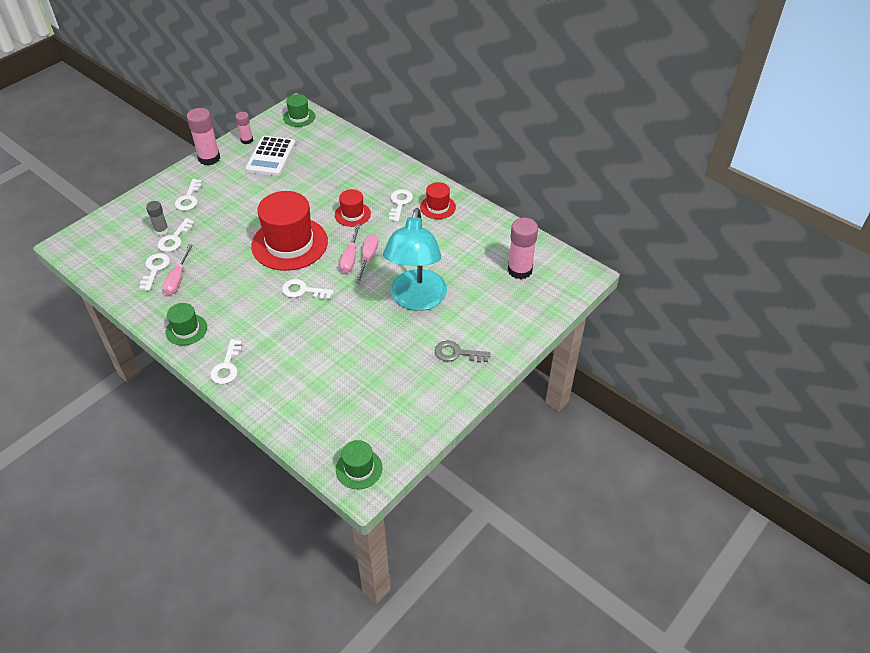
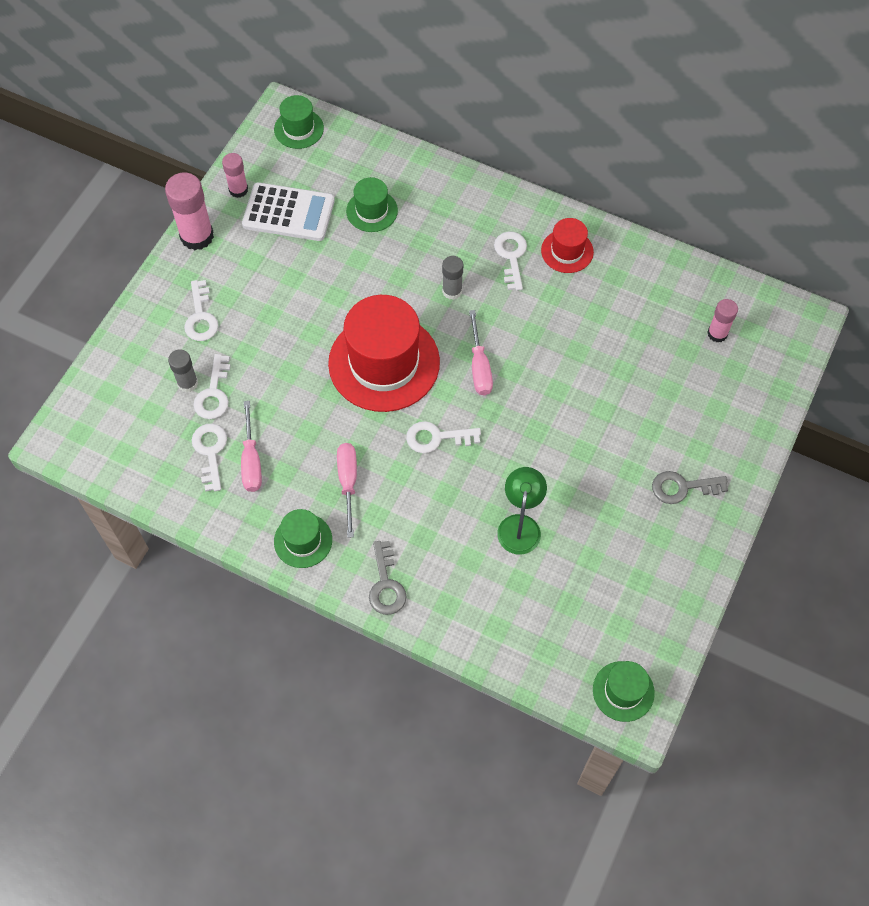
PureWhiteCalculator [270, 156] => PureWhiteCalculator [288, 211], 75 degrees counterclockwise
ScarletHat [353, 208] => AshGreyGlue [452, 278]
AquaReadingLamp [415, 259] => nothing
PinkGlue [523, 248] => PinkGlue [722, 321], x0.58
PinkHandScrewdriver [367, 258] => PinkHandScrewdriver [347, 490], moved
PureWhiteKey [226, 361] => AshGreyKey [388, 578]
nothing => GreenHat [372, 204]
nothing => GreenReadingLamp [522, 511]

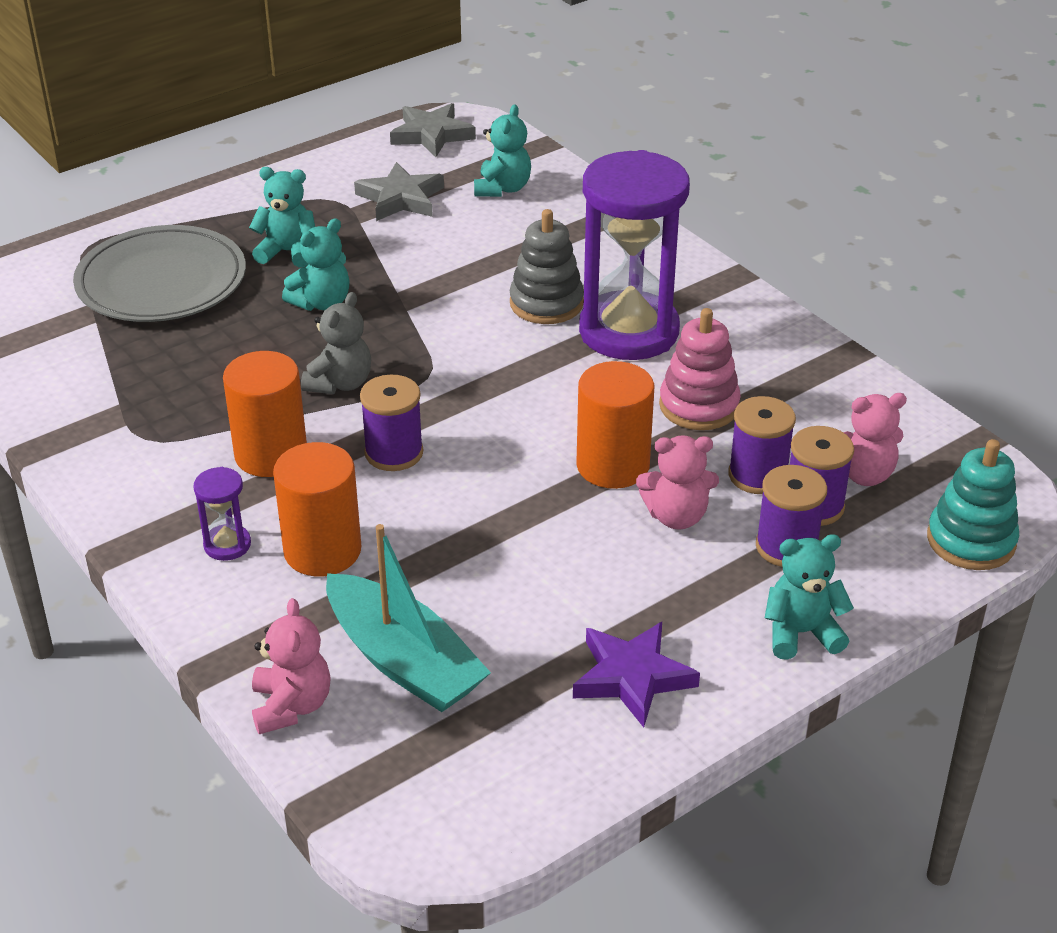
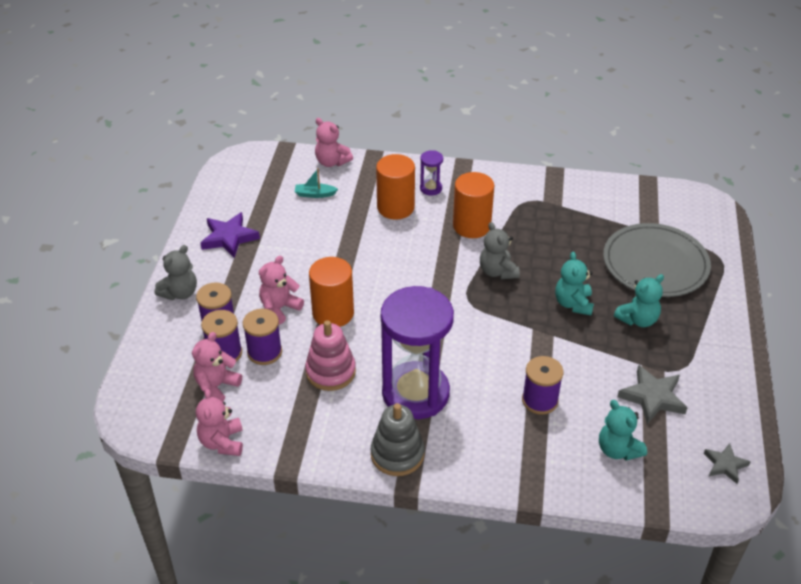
AshGreyFivePointedStar [433, 130] => AshGreyFivePointedStar [727, 463], x0.63
AshGreyRingStacker [547, 266] => AshGreyRingStacker [397, 439], moved
VioletReelOfThread [391, 423] => VioletReelOfThread [543, 385], moved
AquaRingStacker [973, 504] => nothing
AquaBoat [408, 618] => AquaBoat [316, 183], x0.45
AquaStuffedBear [809, 597] => AshGreyStuffedBear [176, 272]
nothing => PinkStuffedBear [219, 422]

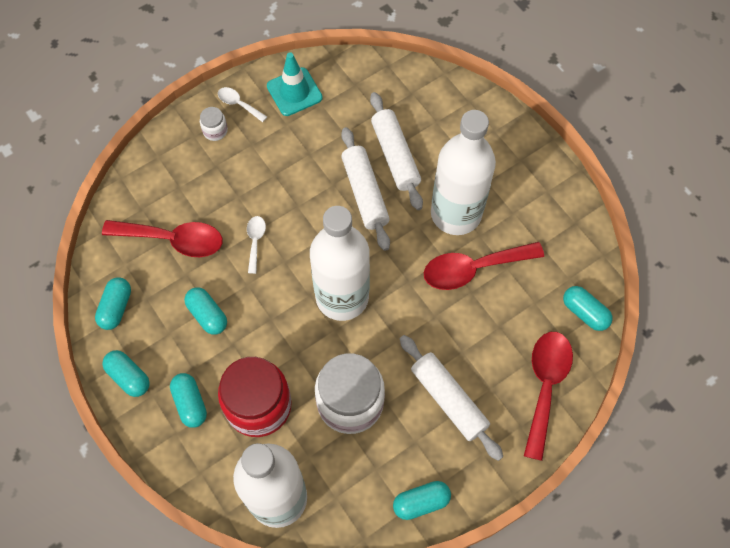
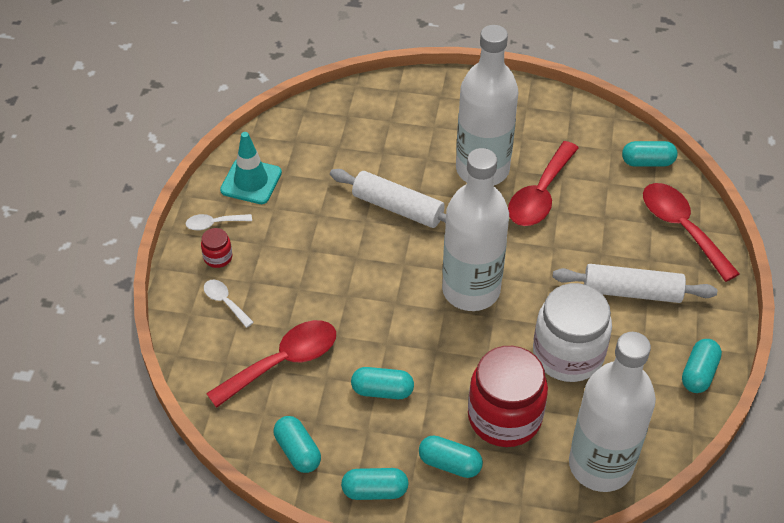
PureWhiteDoughRoller [396, 151] => nothing
PureWhiteJamJar [214, 124] => ScarletJamJar [216, 248]
PureWhiteTeaspoon [256, 245] => PureWhiteTeaspoon [229, 304], moved

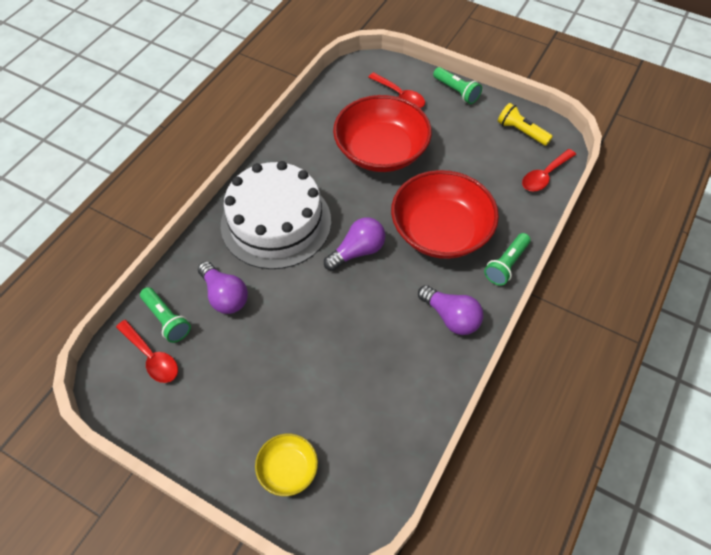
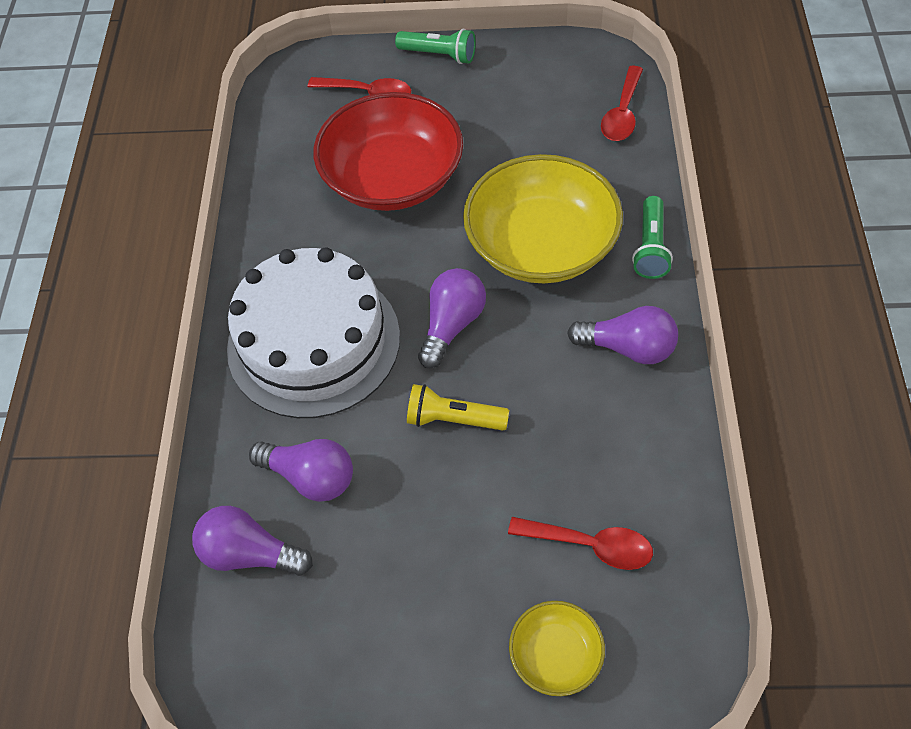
BrightYellowFlashlight [525, 124] => BrightYellowFlashlight [458, 407], moved
ScarletServingBowl [445, 214] => BrightYellowServingBowl [543, 218]
GreenFlashlight [165, 315] => VioletLightbulb [252, 541]
ScarletTeaspoon [147, 351] => ScarletTeaspoon [580, 543], moved

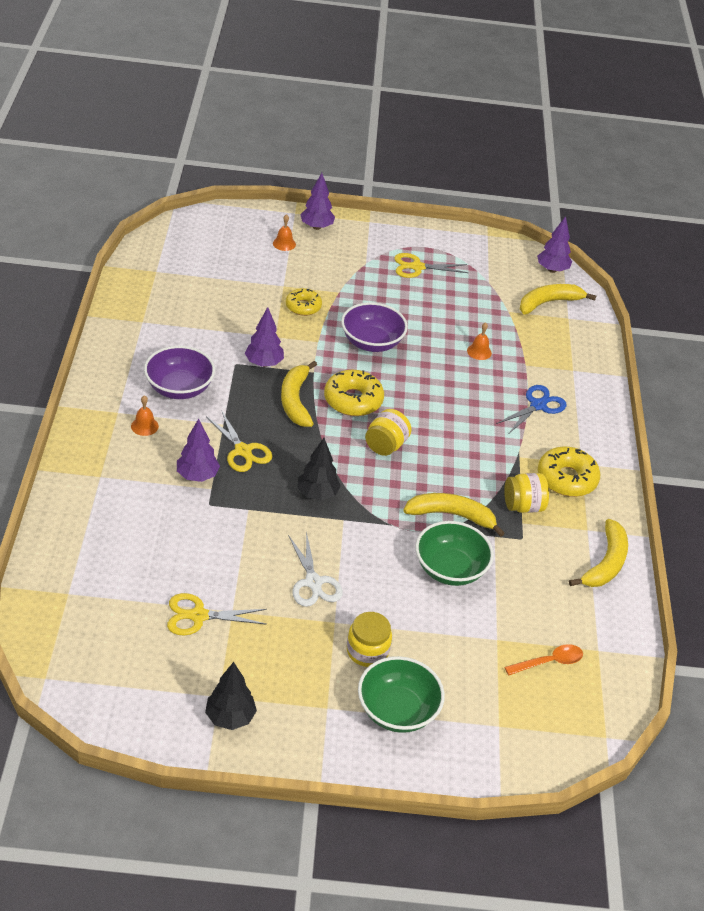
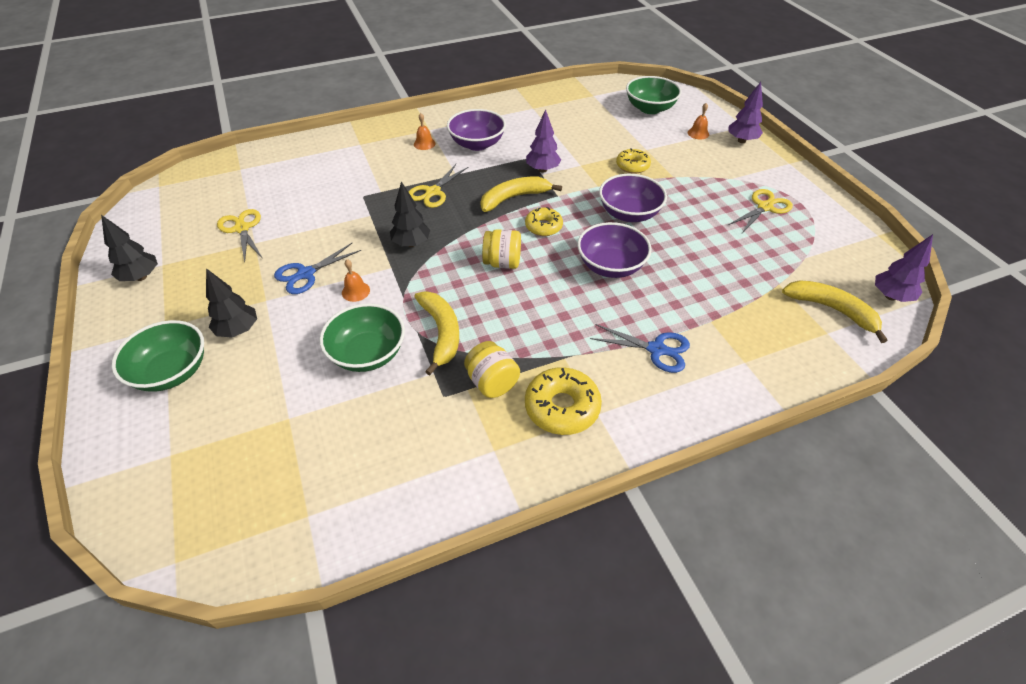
BrightYellowPairOfScissors [431, 265] => BrightYellowPairOfScissors [760, 211], 75 degrees clockwise
OrangeColouredHandBell [479, 341] => OrangeColouredHandBell [356, 280], moved
BrightYellowDonut [354, 393] => BrightYellowDonut [544, 221], x0.65
VioletTree [198, 450] => nothing
BrightYellowBanana [598, 553] => nothing
PureWhitePairOfScissors [315, 569] => CobaltPairOfScissors [317, 268]
BrightYellowJamJar [369, 639] => BlackTree [231, 303]
OrangeColouredTeaspoon [544, 659] => nothing
nothing => GreenServingBowl [654, 95]
nothing => VioletServingBowl [614, 250]

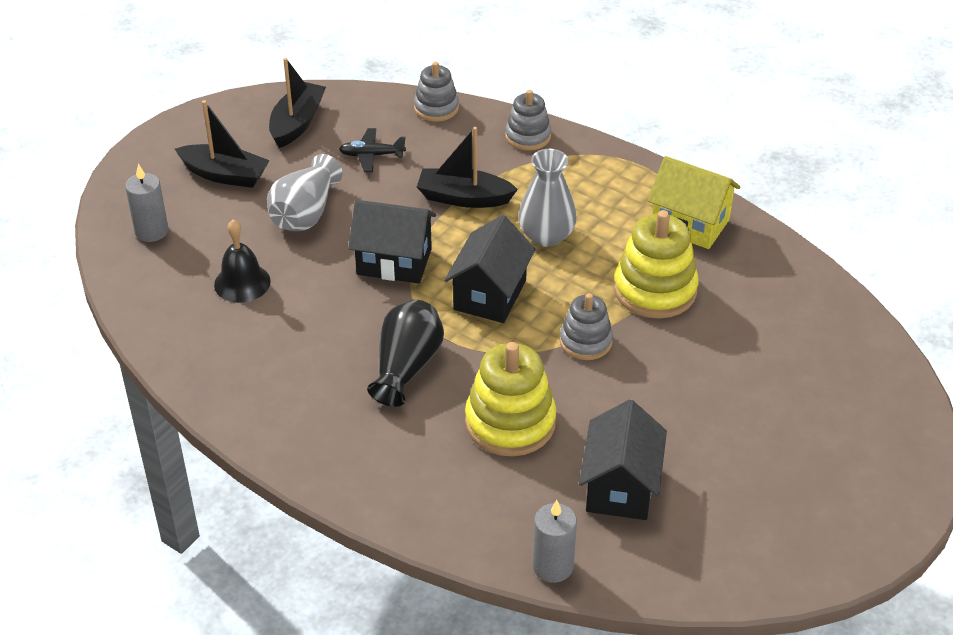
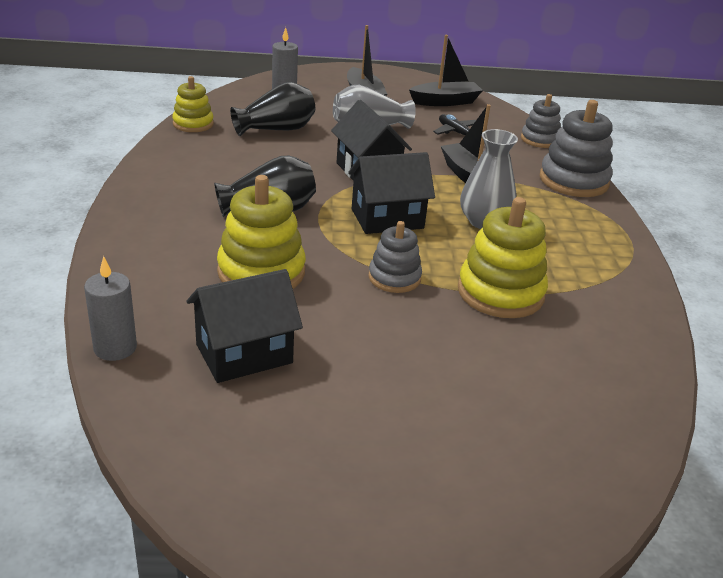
AshGreyRingStacker [528, 120] => AshGreyRingStacker [576, 148], x1.63
BrightYellowToyHouse [694, 202] => nothing
BlackHandBell [242, 261] => BlackFlowerVase [272, 109]
nothing => BrightYellowRingStacker [193, 104]

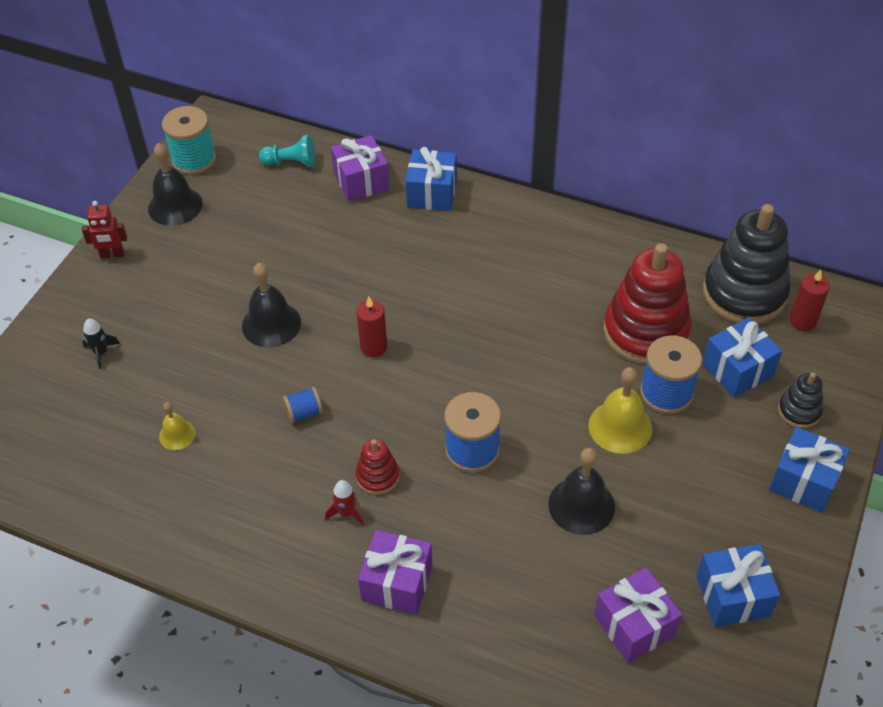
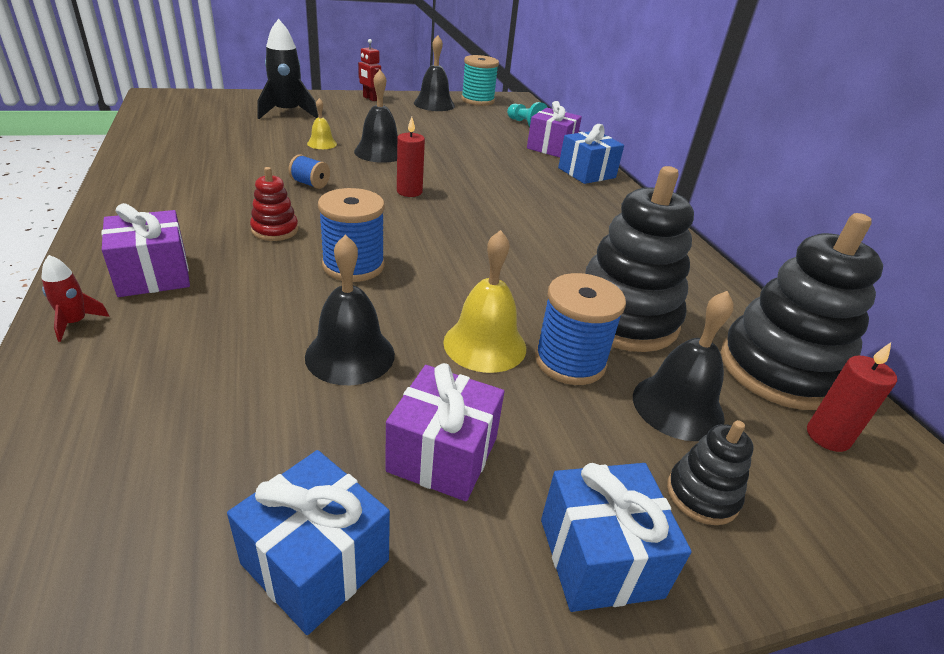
ScarletRingStacker [647, 303] => BlackRingStacker [639, 259]
CobaltPresent [742, 357] => BlackHandBell [683, 366]
BlackToyRocket [101, 344] => BlackToyRocket [287, 69], x2.08
BrightYellowHandBell [177, 426] => BrightYellowHandBell [322, 123], moved
ScarletToyRocket [344, 503] => ScarletToyRocket [75, 298], moved
VioletPresent [638, 615] => VioletPresent [444, 432], moved

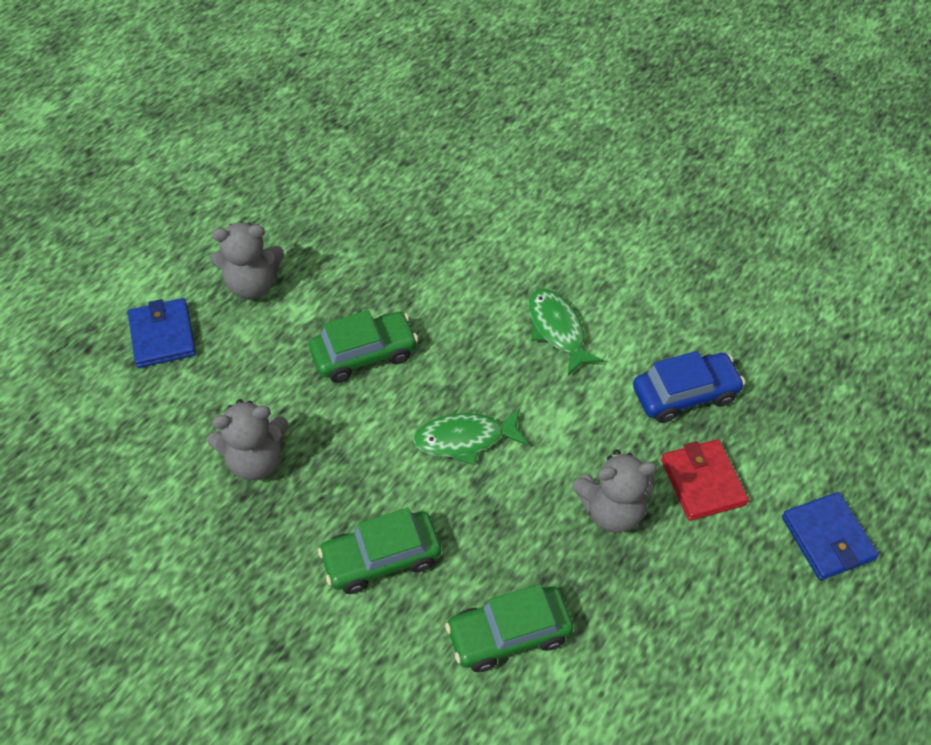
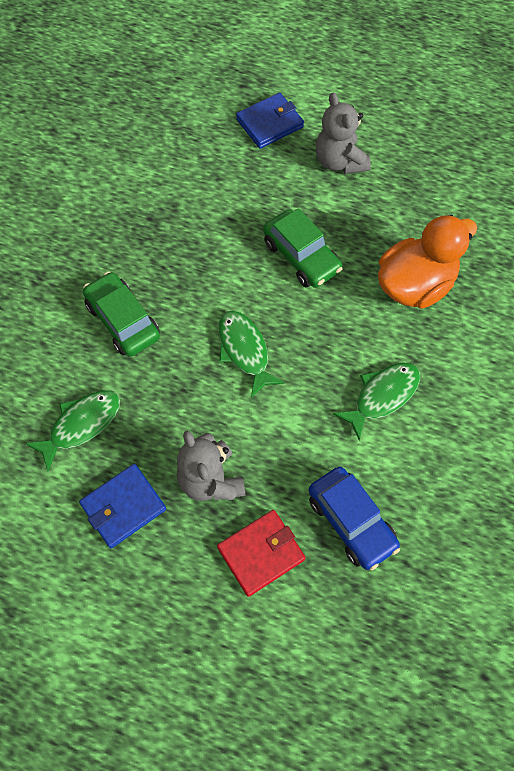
AshGreyStuffedBear [248, 439] => nothing
CobaltWallet [830, 536] => CobaltWallet [122, 506], moved
GreenCar [509, 628] => GreenFishFigure [72, 430]
nothing => OrangeColouredRubberDuck [427, 261]

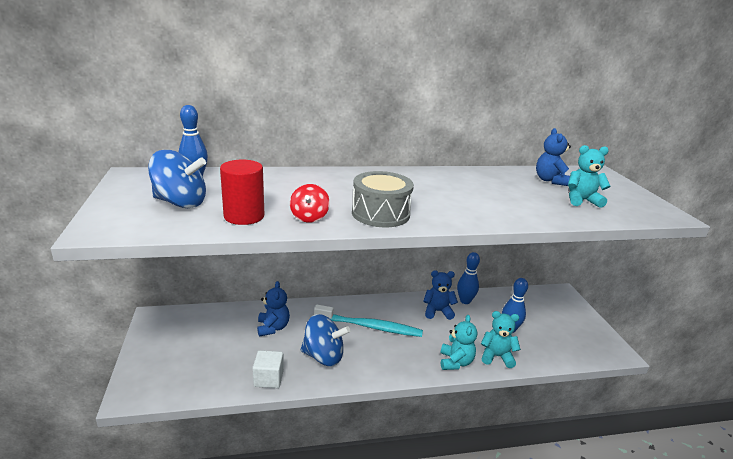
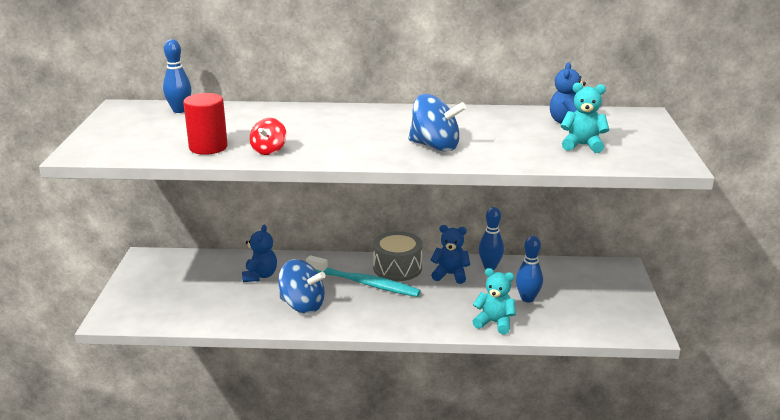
CobaltToyTop [177, 179] => CobaltToyTop [437, 123], moved
AshGreyToyDrum [383, 199] => AshGreyToyDrum [398, 256], moved
AquaStuffedBear [458, 342] => nothing
PureWhiteSolidCube [268, 369] => nothing

